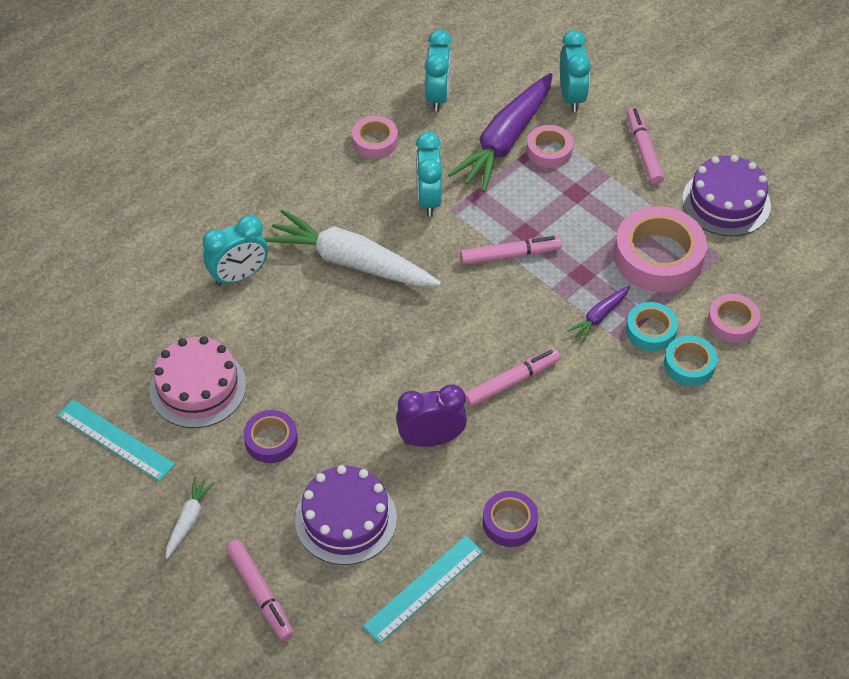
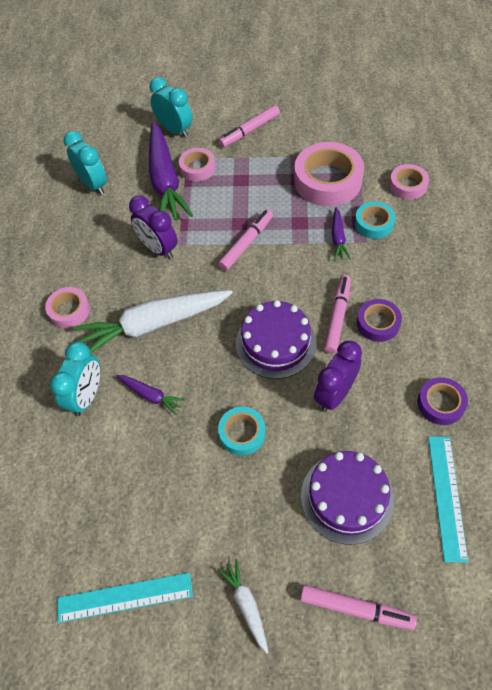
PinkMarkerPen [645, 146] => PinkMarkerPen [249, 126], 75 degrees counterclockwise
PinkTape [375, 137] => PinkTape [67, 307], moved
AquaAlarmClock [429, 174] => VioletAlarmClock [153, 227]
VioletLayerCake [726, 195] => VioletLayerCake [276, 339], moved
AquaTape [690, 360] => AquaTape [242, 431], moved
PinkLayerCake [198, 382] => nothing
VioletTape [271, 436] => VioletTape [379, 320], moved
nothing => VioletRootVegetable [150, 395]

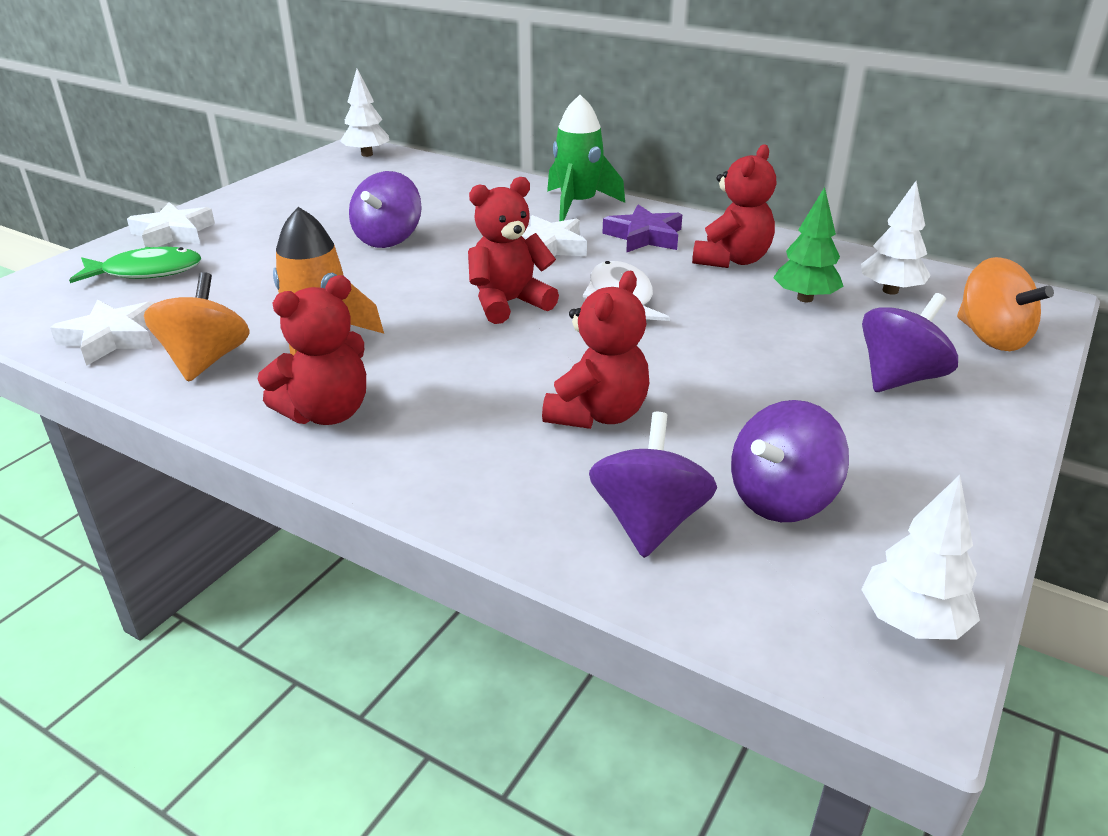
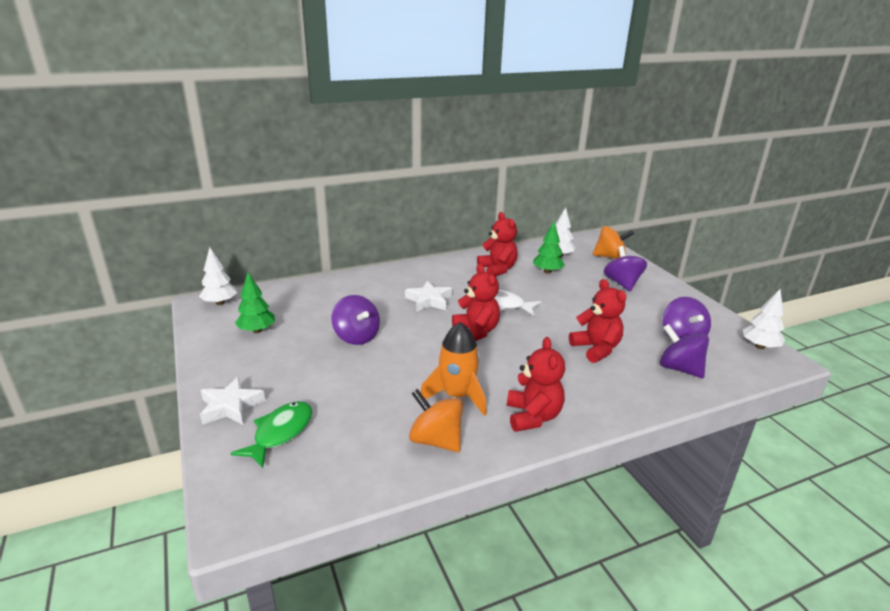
GreenToyRocket [586, 158] => nothing
ScarletStuffedBear [513, 250] => ScarletStuffedBear [476, 302], 150 degrees clockwise
VioletFivePointedStar [642, 229] => nothing
PureWhiteFivePointedStar [102, 332] => nothing
nothing => GreenTree [255, 303]

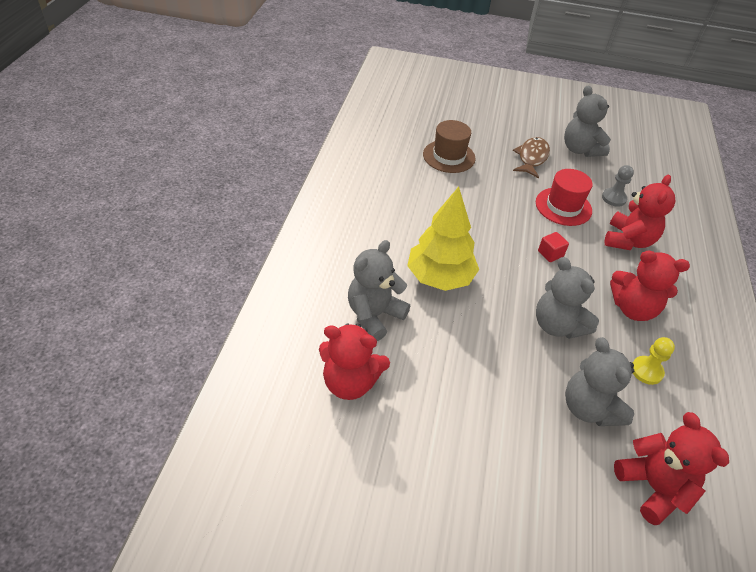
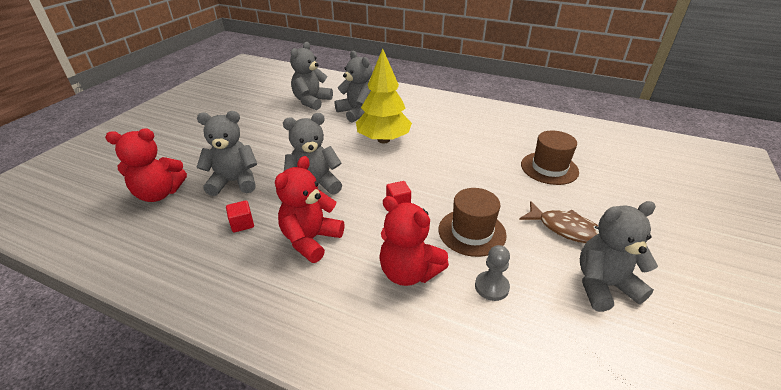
ScarletHat [564, 197] => DarkBrownHat [472, 222]
ScarletStuffedBear [354, 362] => AshGreyStuffedBear [311, 76]
BrightYellowChessPawn [654, 361] => ScarletSolidCube [240, 216]

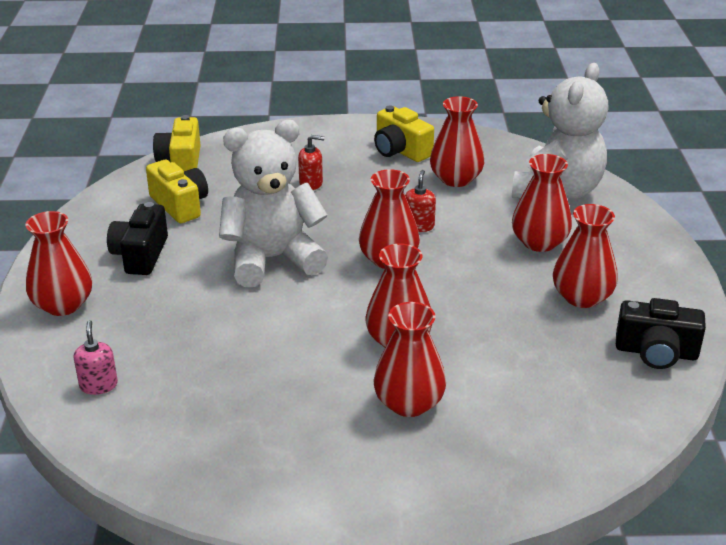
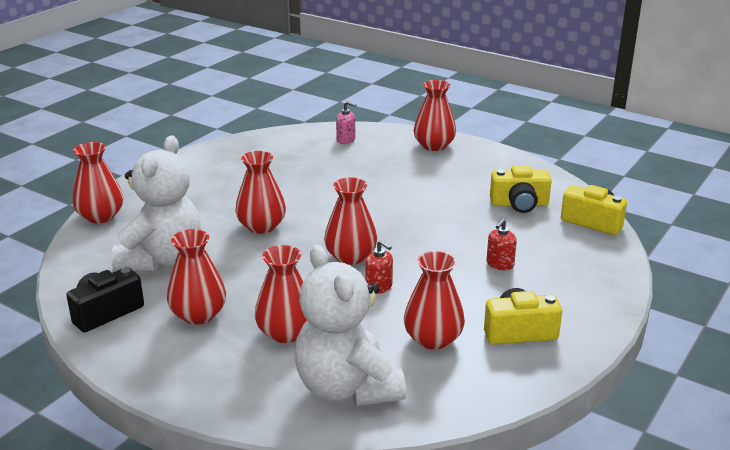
PureWhiteStuffedBear [273, 203] => PureWhiteStuffedBear [156, 203], moved
BlackCompactCamera [137, 238] => nothing
ScarletFlowerVase [409, 359] => ScarletFlowerVase [97, 183], moved

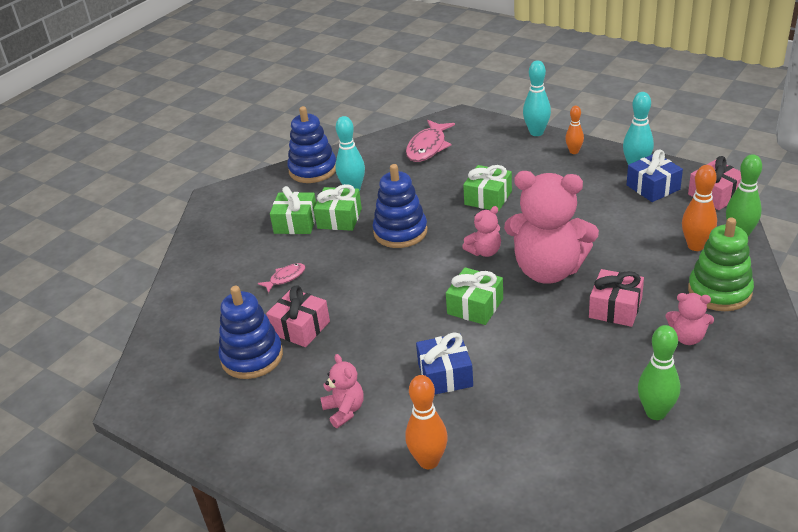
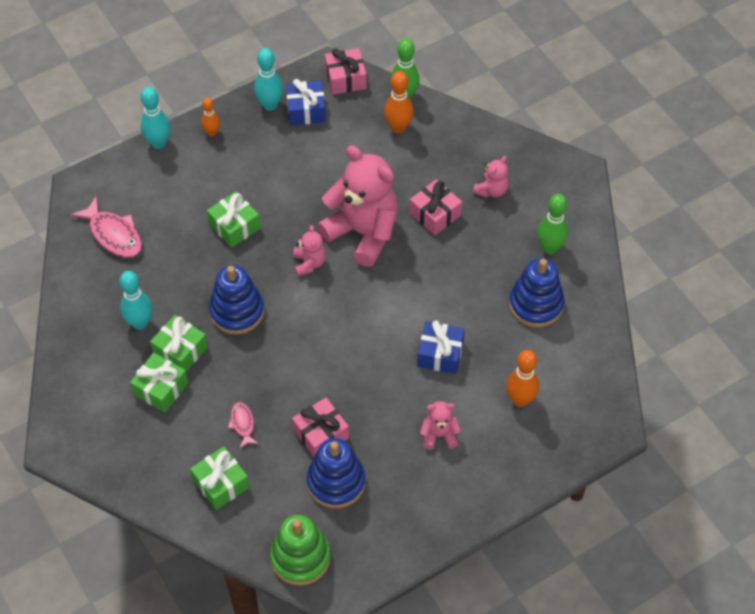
CobaltRingStacker [311, 144] => CobaltRingStacker [536, 292], moved
PinkStuffedBear [551, 227] => PinkStuffedBear [358, 206], 90 degrees counterclockwise
GreenRingStacker [721, 264] => GreenRingStacker [300, 550], moved
GreenPresent [474, 296] => GreenPresent [219, 478], moved

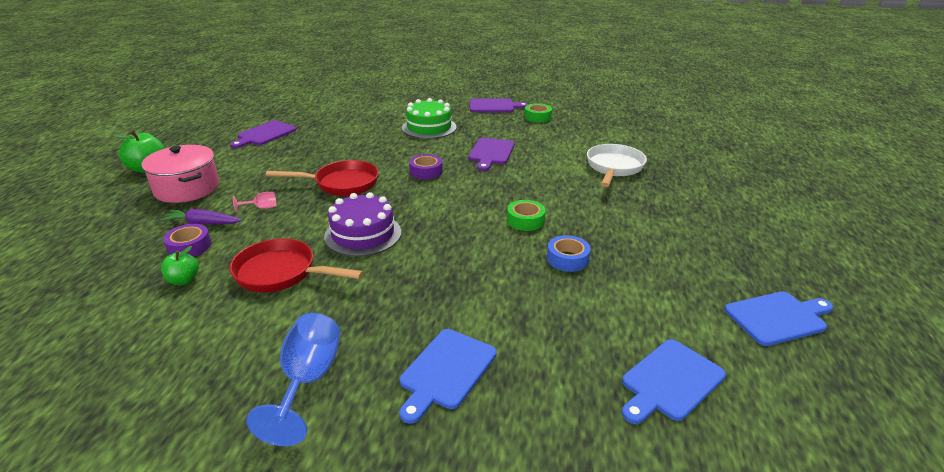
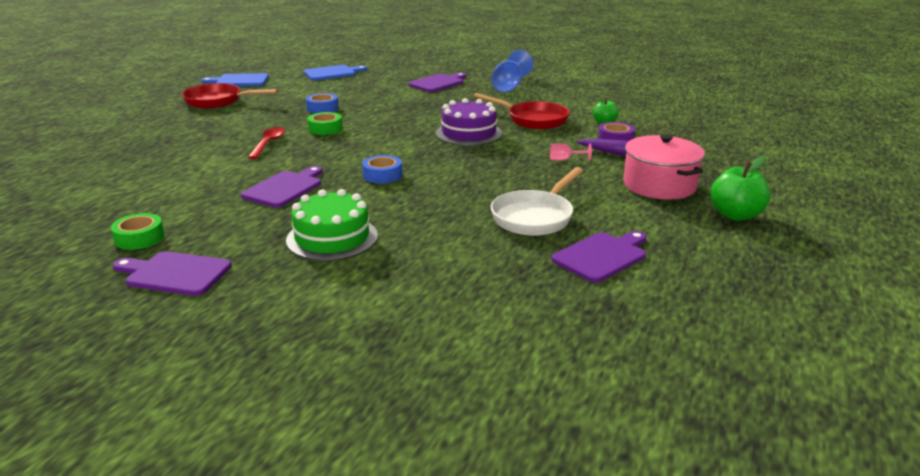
PureWhiteSkillet [617, 165] => PureWhiteSkillet [537, 201], moved
VioletTape [426, 166] => CobaltTape [382, 169]
ScarletSkillet [322, 178] => ScarletSkillet [230, 95], moved
CobaltChoppingBoard [448, 376] => VioletChoppingBoard [437, 82]
nothing => ScarletTeaspoon [266, 143]

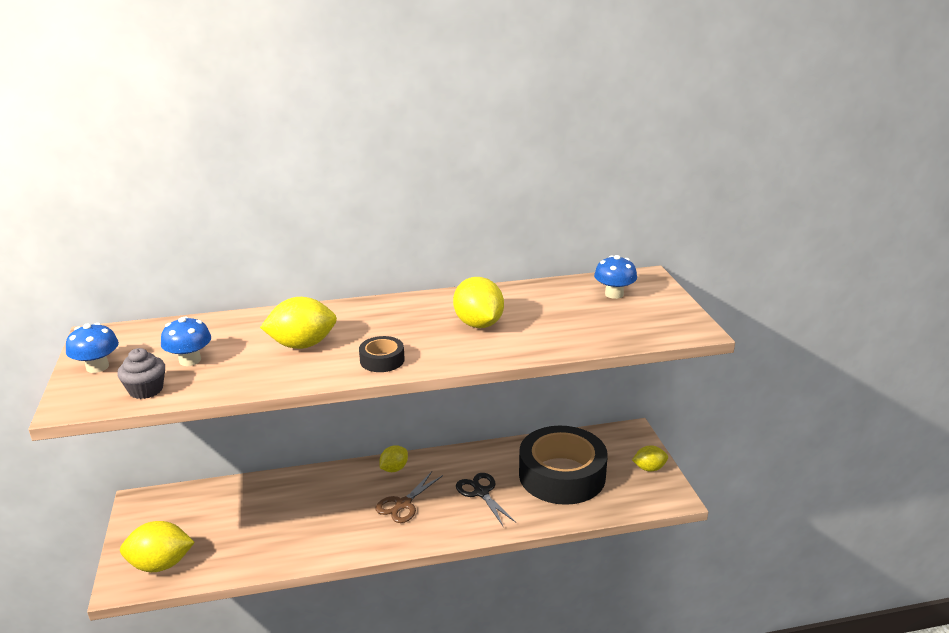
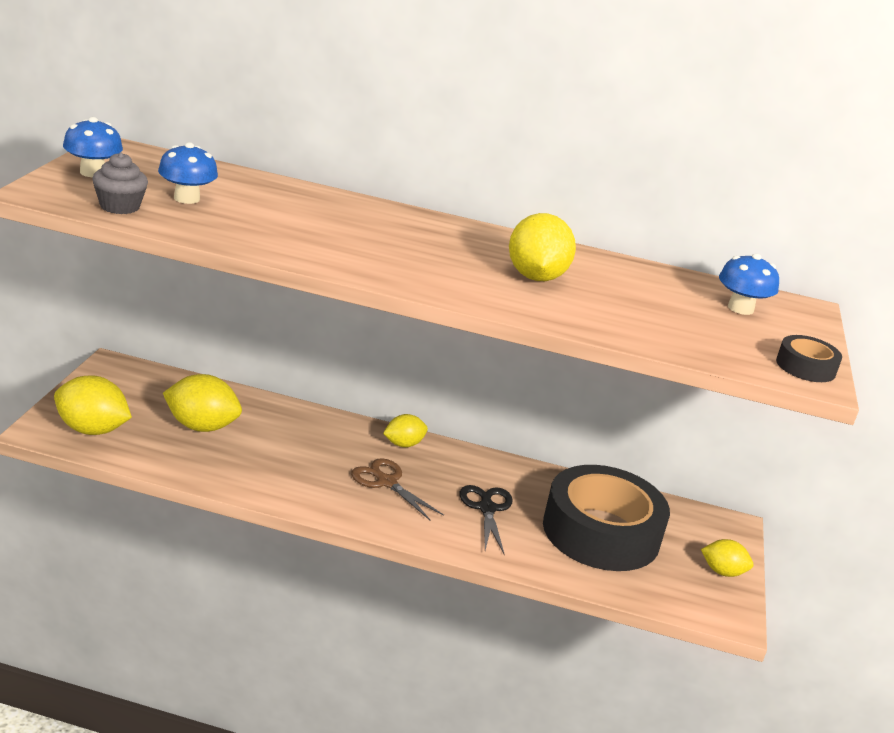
BrightYellowToyLemon [298, 323] => BrightYellowToyLemon [202, 403], moved
BlackTape [382, 354] => BlackTape [809, 358], moved
DarkBrownPairOfScissors [409, 497] => DarkBrownPairOfScissors [397, 489], 75 degrees clockwise

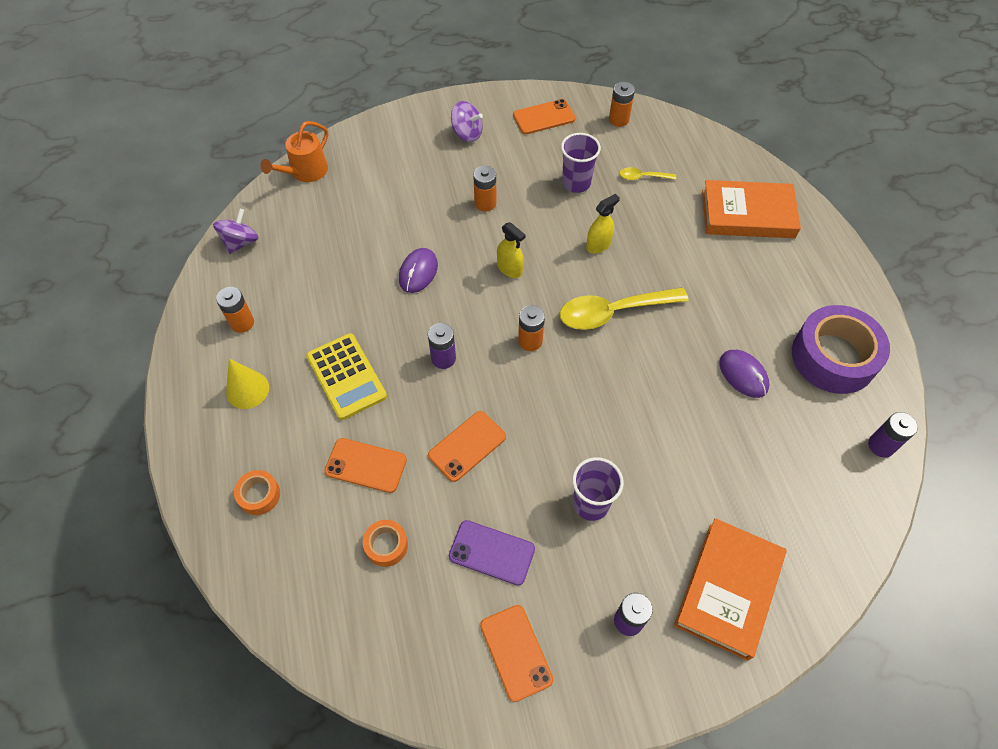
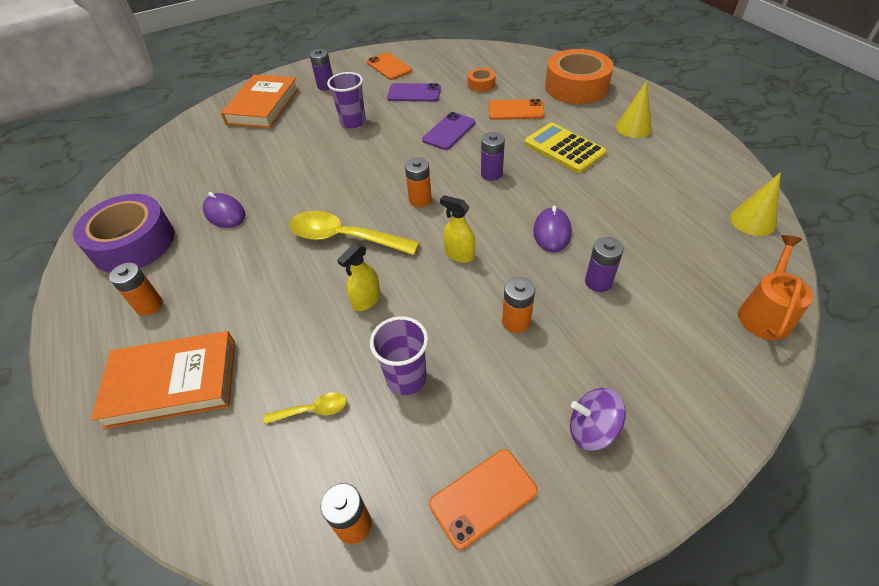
VioletToyTop [236, 231] => BrightYellowSolidCone [755, 204]
OrangeColouredPowerCell [235, 310] => OrangeColouredPowerCell [136, 289], moved
BrightYellowTeaspoon [624, 308] => BrightYellowTeaspoon [354, 233], 135 degrees counterclockwise
OrangeColouredPhone [467, 446] => VioletPhone [449, 131]
VioletPowerCell [893, 435] => VioletPowerCell [604, 264], moved
OrangeColouredTape [257, 492] => OrangeColouredTape [579, 76], x2.20

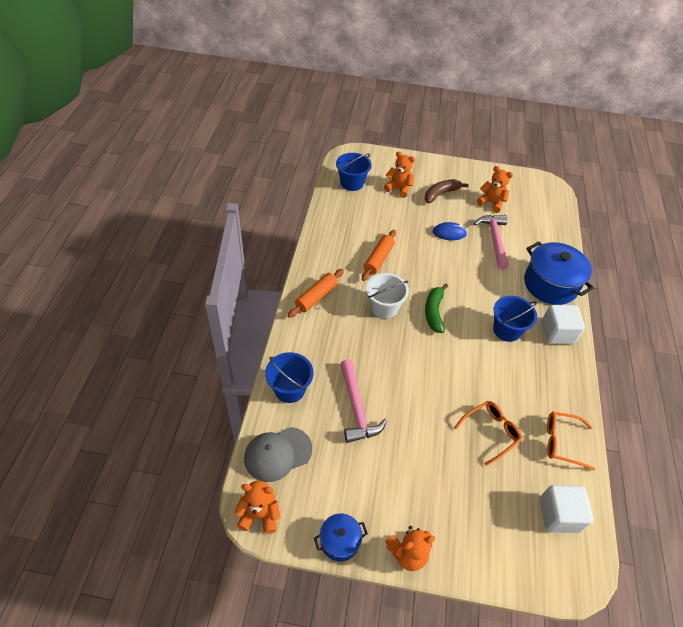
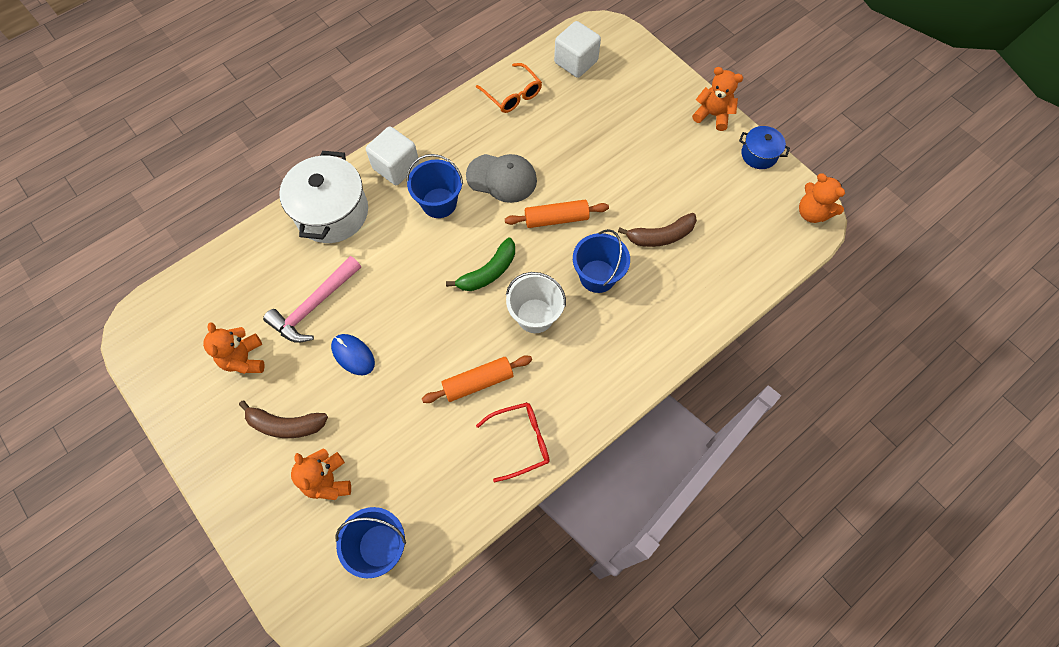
CobaltCookingPot [559, 273] => PureWhiteCookingPot [323, 197]
OrangeColouredDoughRoller [316, 293] => OrangeColouredDoughRoller [557, 214], moved
CobaltPail [289, 377] => CobaltPail [601, 261], moved
PinkCarpenter'sHammer [363, 401] => DarkBrownBanana [657, 230]
OrangeColouredSpectacles [488, 433] => nothing
AshGreyCap [278, 454] => AshGreyCap [501, 178], moved
nothing => ScarletSpectacles [513, 442]

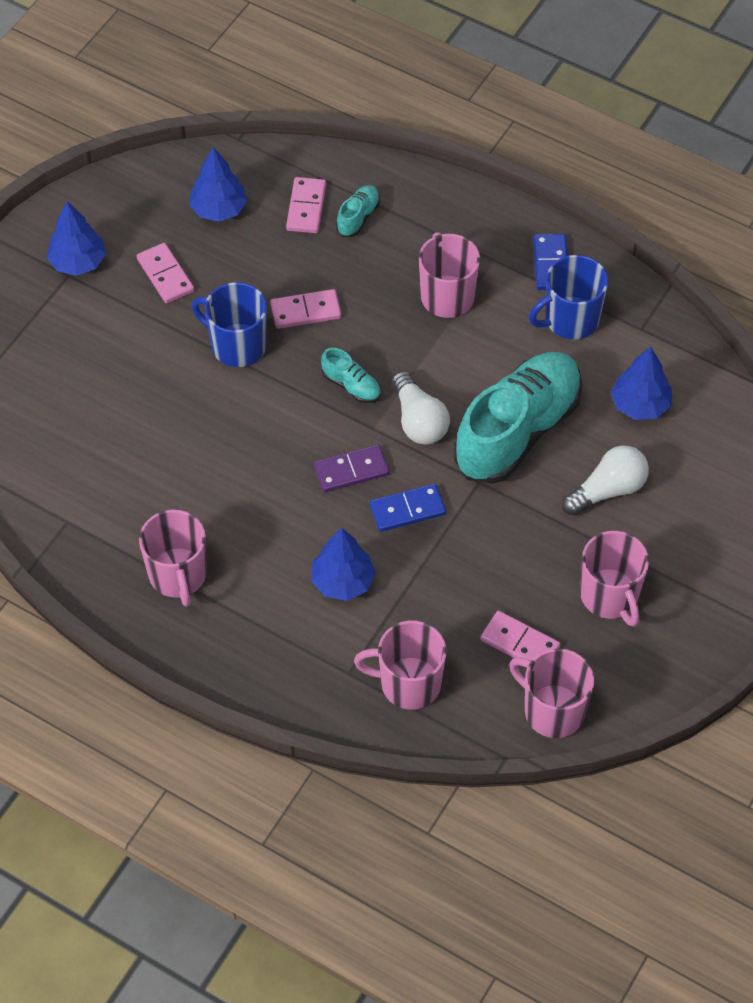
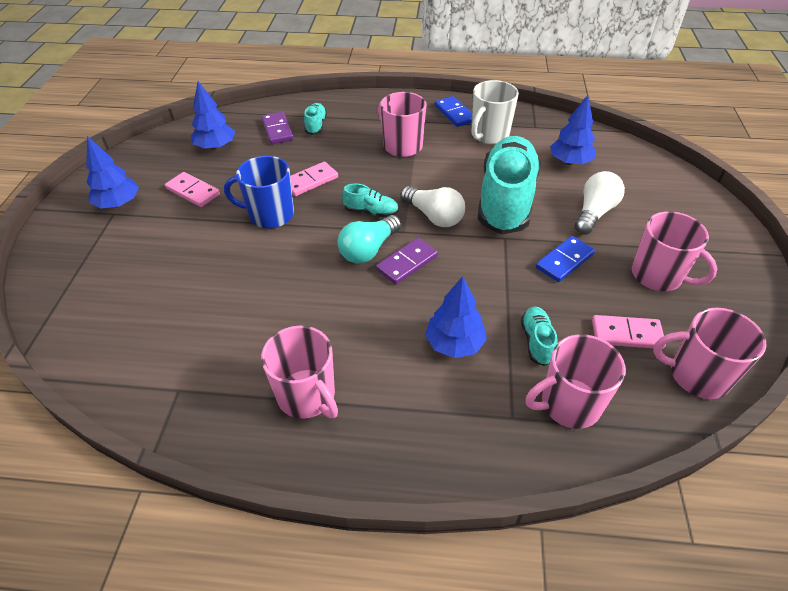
PinkDominoPiece [306, 205] => VioletDominoPiece [278, 128]
CobaltMug [568, 297] => PureWhiteMug [495, 112]
CobaltDominoPiece [408, 508] => CobaltDominoPiece [565, 259], moved
nothing => AquaLightbulb [369, 239]
nothing => AquaShoe [539, 336]

